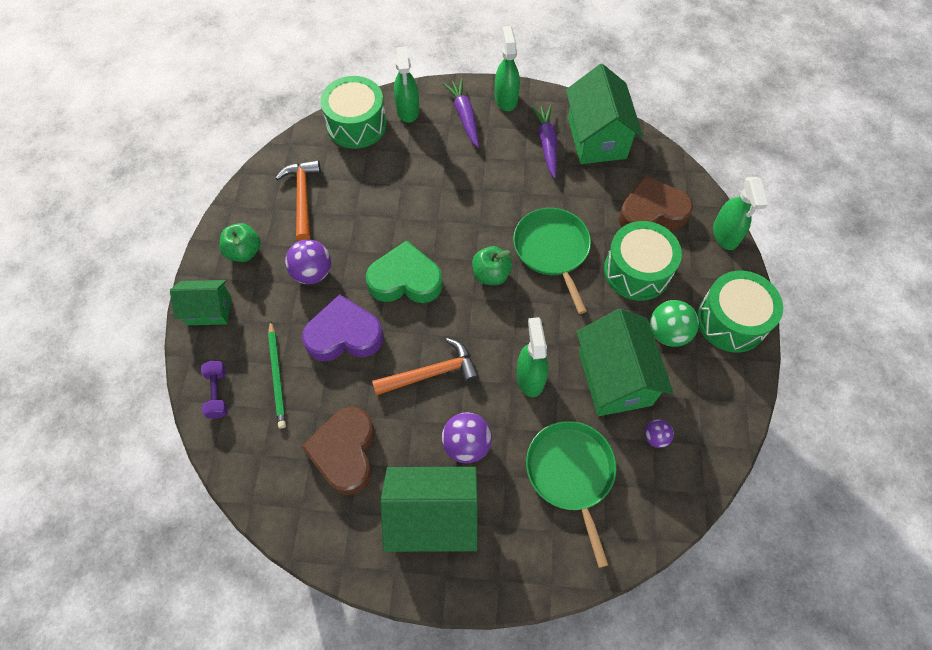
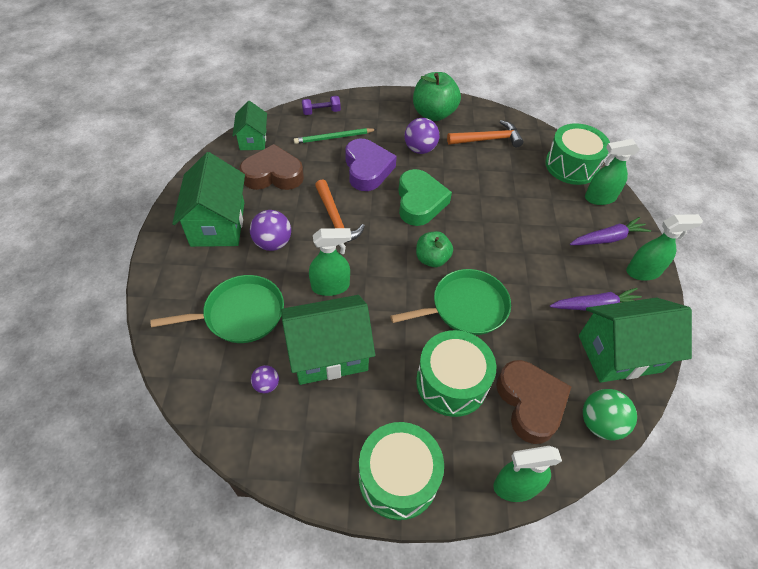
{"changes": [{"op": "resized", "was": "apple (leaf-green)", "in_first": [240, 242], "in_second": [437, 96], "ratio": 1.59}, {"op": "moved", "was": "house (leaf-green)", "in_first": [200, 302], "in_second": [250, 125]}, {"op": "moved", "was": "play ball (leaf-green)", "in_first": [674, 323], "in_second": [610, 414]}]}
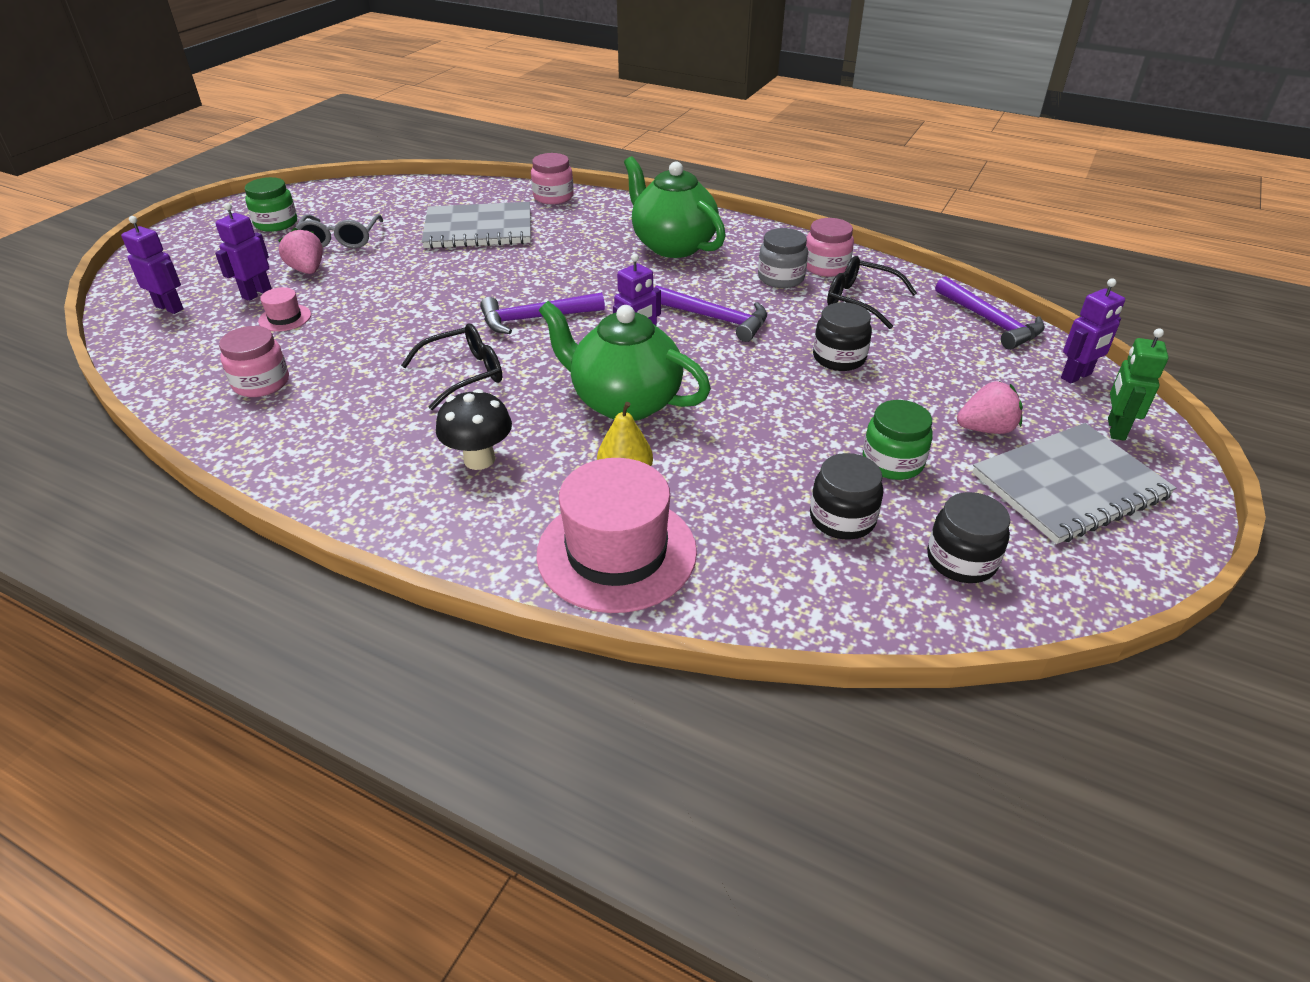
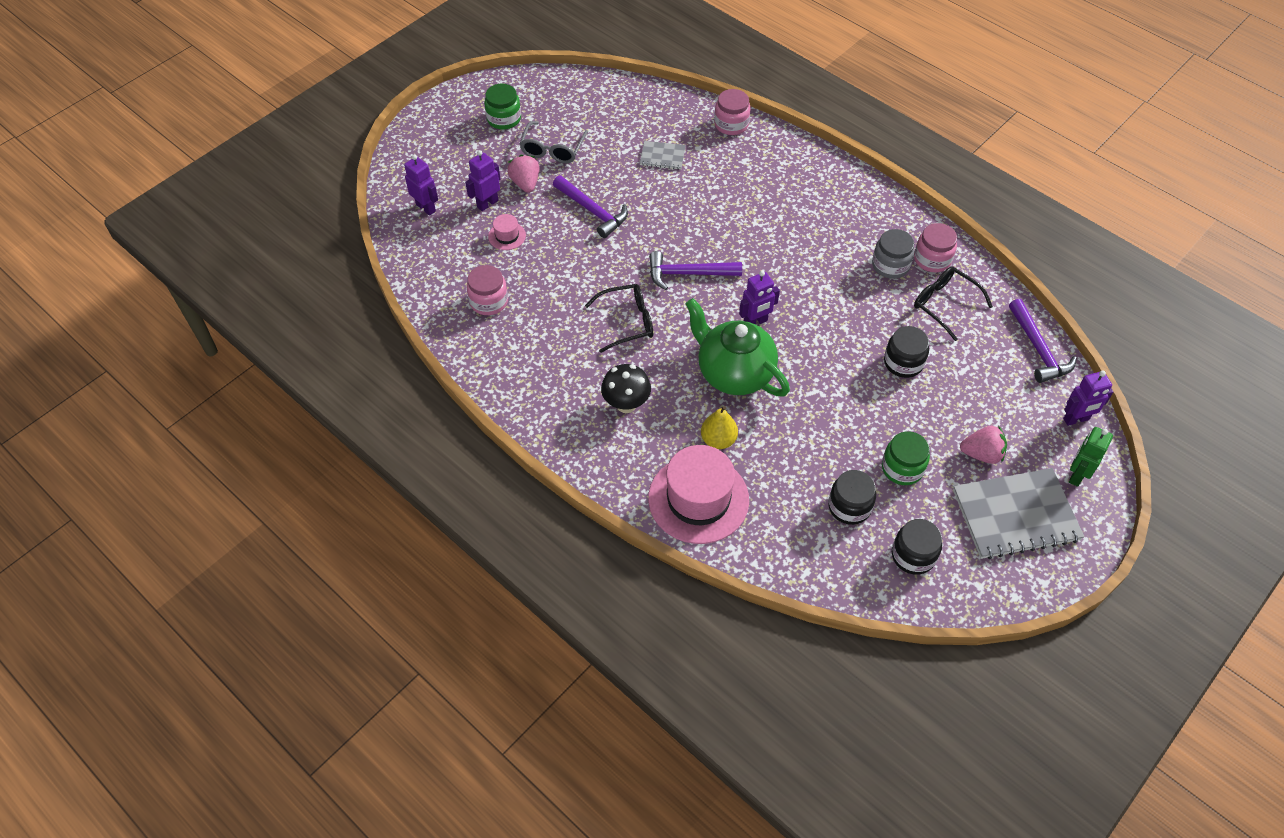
{"changes": [{"op": "removed", "was": "china teapot (leaf-green)", "in_first": [675, 207]}, {"op": "resized", "was": "notebook (grey)", "in_first": [476, 225], "in_second": [663, 155], "ratio": 0.49}, {"op": "moved", "was": "hammer (royal purple)", "in_first": [711, 313], "in_second": [590, 206]}]}
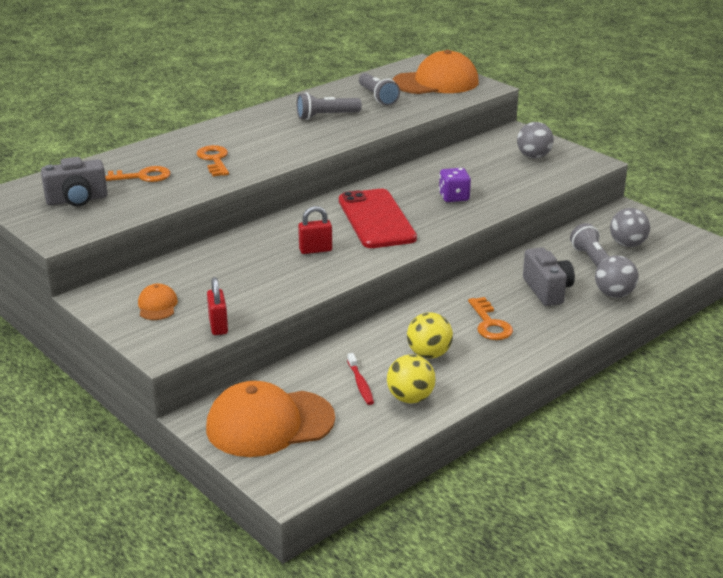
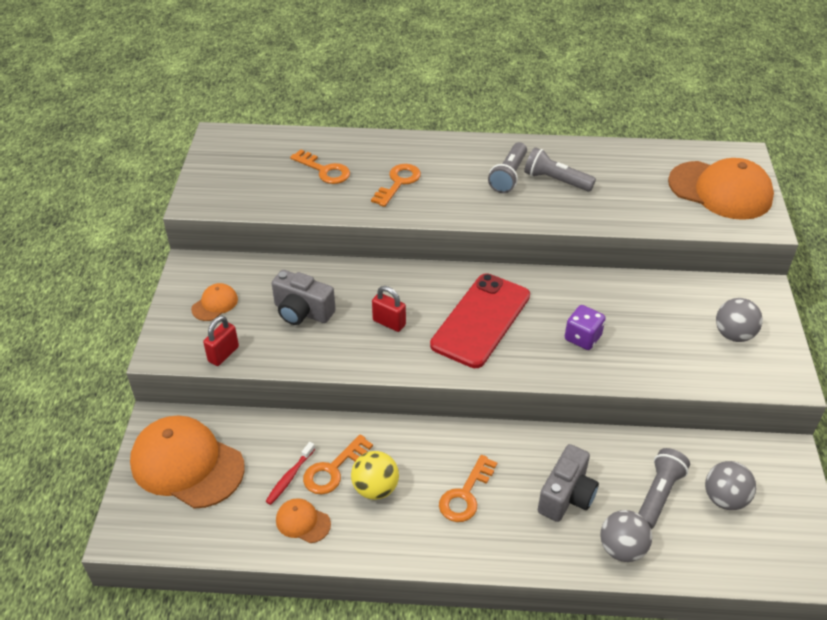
{"changes": [{"op": "moved", "was": "flashlight (grey)", "in_first": [379, 89], "in_second": [507, 167]}, {"op": "moved", "was": "photo camera (grey)", "in_first": [74, 181], "in_second": [304, 297]}, {"op": "replaced", "was": "play ball (bright yellow)", "now": "peaked cap (orange)", "in_first": [411, 378], "in_second": [303, 520]}, {"op": "added", "now": "latchkey (orange)", "in_second": [338, 464]}]}
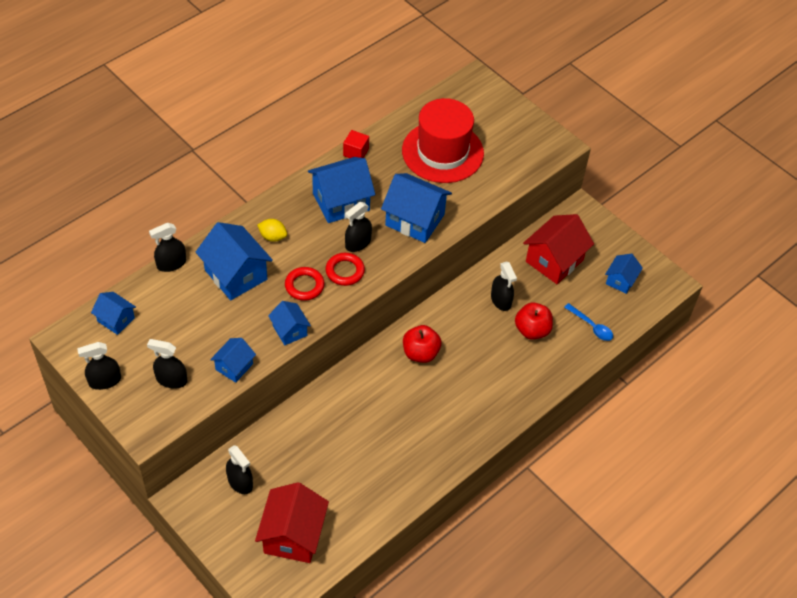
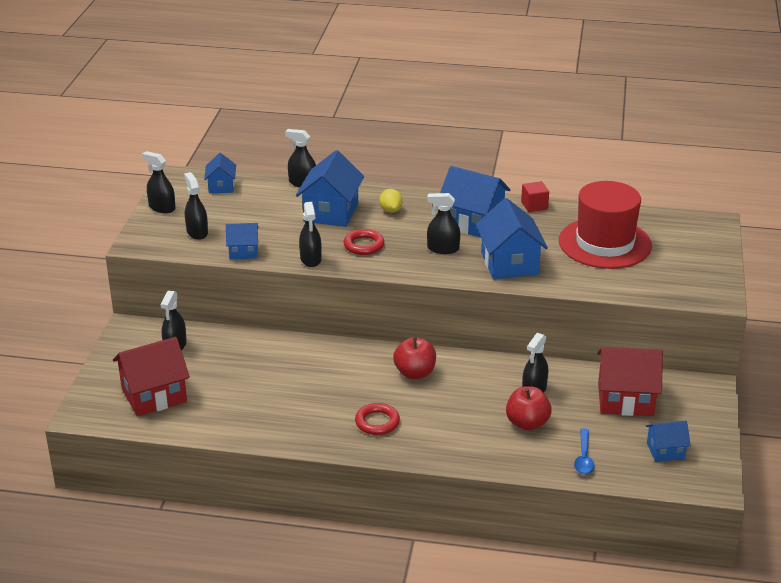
{"changes": [{"op": "moved", "was": "hoop (scarlet)", "in_first": [345, 269], "in_second": [377, 419]}, {"op": "replaced", "was": "house (blue)", "now": "spray bottle (ebony)", "in_first": [289, 323], "in_second": [310, 234]}]}
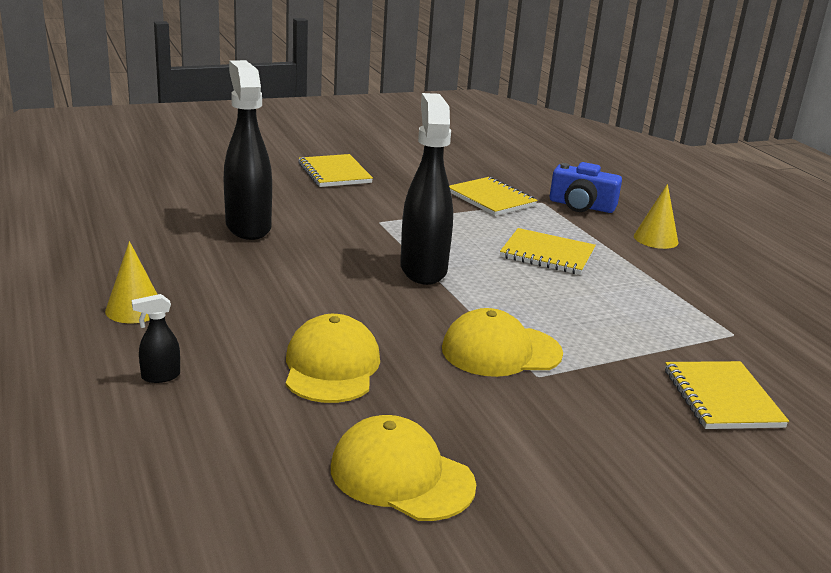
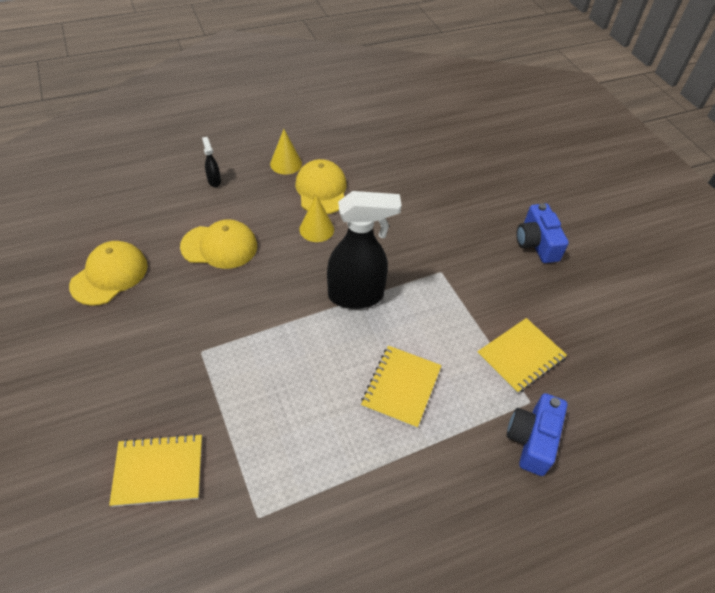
{"changes": [{"op": "removed", "was": "spray bottle (ebony)", "in_first": [248, 150]}, {"op": "replaced", "was": "notebook (bright yellow)", "now": "photo camera (blue)", "in_first": [335, 170], "in_second": [542, 233]}, {"op": "moved", "was": "cone (bright yellow)", "in_first": [656, 216], "in_second": [316, 218]}, {"op": "moved", "was": "peaked cap (bright yellow)", "in_first": [502, 342], "in_second": [321, 186]}]}
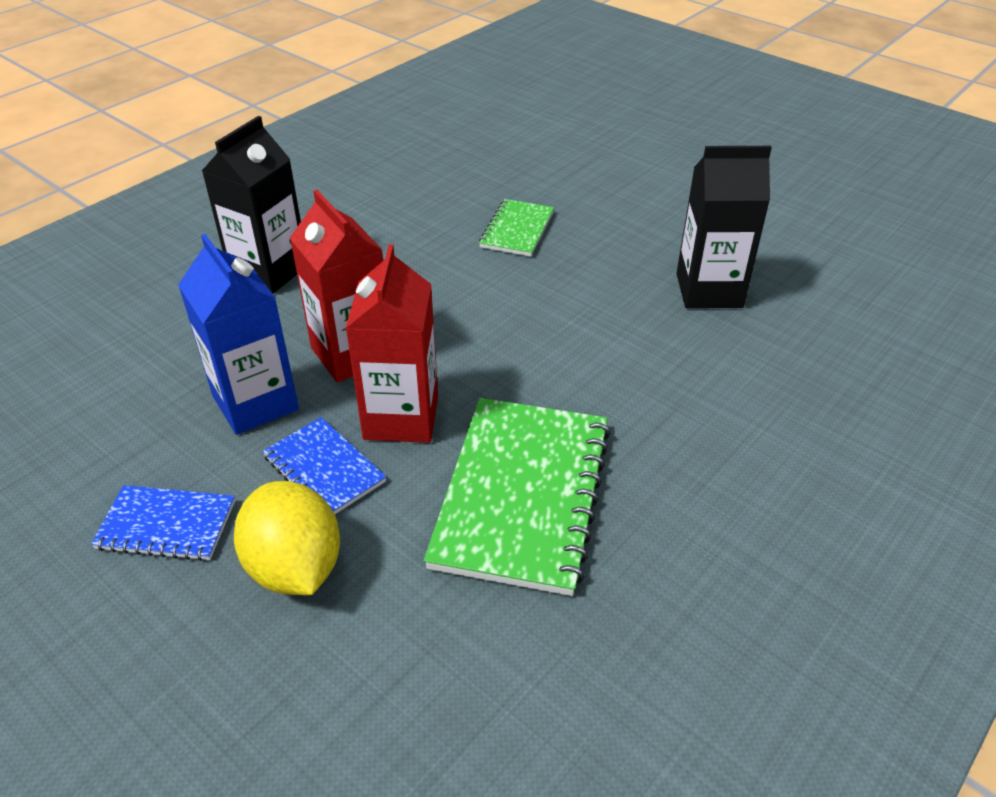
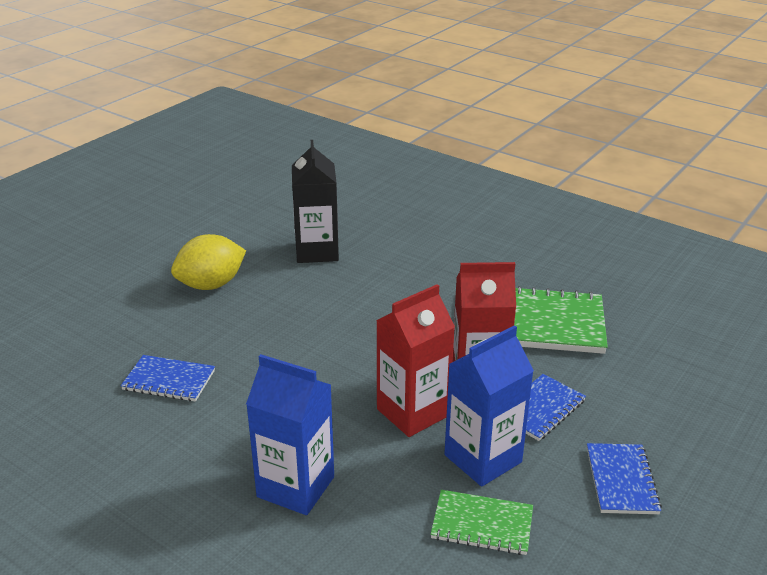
{"changes": [{"op": "recoloured", "was": "carton (ebony)", "now": "carton (blue)", "in_first": [251, 205], "in_second": [290, 434]}, {"op": "moved", "was": "notebook (leaf-green)", "in_first": [516, 228], "in_second": [482, 522]}, {"op": "moved", "was": "lemon (bright yellow)", "in_first": [287, 538], "in_second": [208, 262]}, {"op": "added", "now": "notebook (blue)", "in_second": [168, 378]}]}
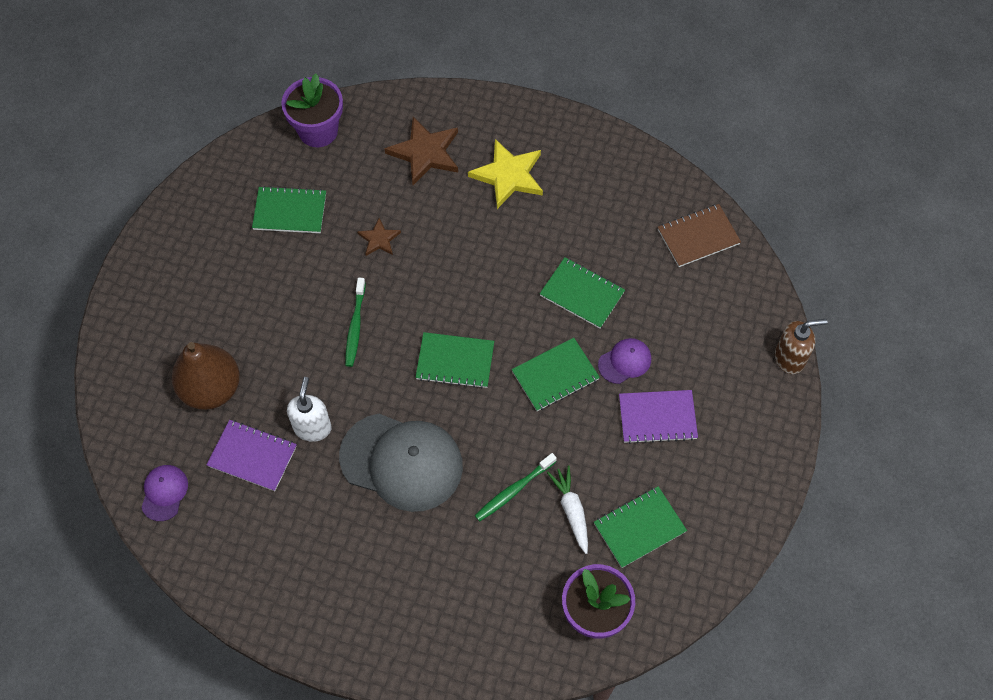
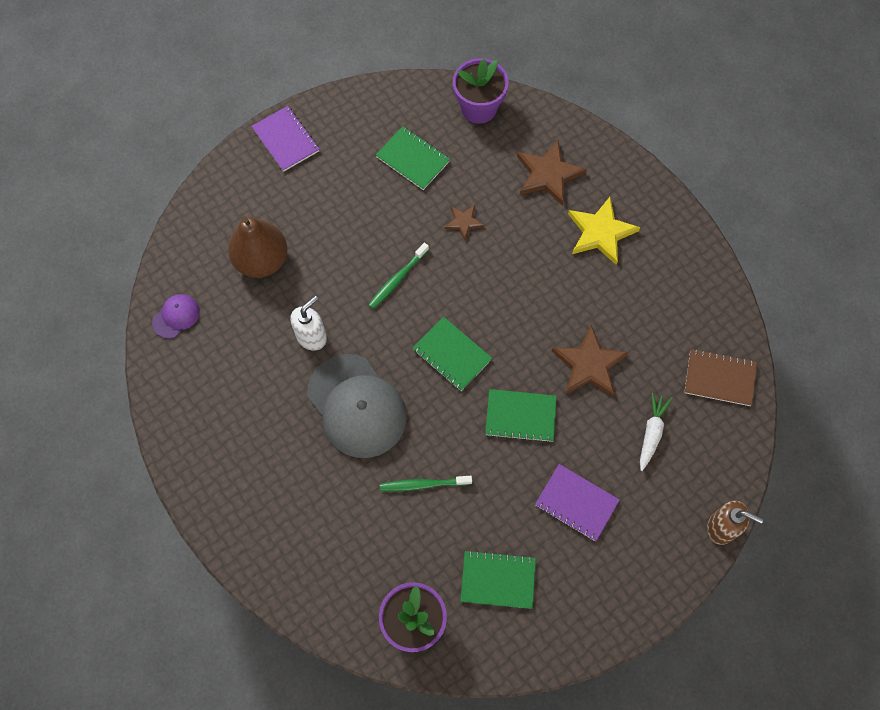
{"changes": [{"op": "replaced", "was": "notebook (leaf-green)", "now": "five-pointed star (russet)", "in_first": [582, 292], "in_second": [590, 361]}, {"op": "removed", "was": "peaked cap (royal purple)", "in_first": [624, 361]}, {"op": "moved", "was": "notebook (royal purple)", "in_first": [252, 455], "in_second": [286, 139]}, {"op": "moved", "was": "toy carrot (white)", "in_first": [567, 510], "in_second": [656, 431]}]}
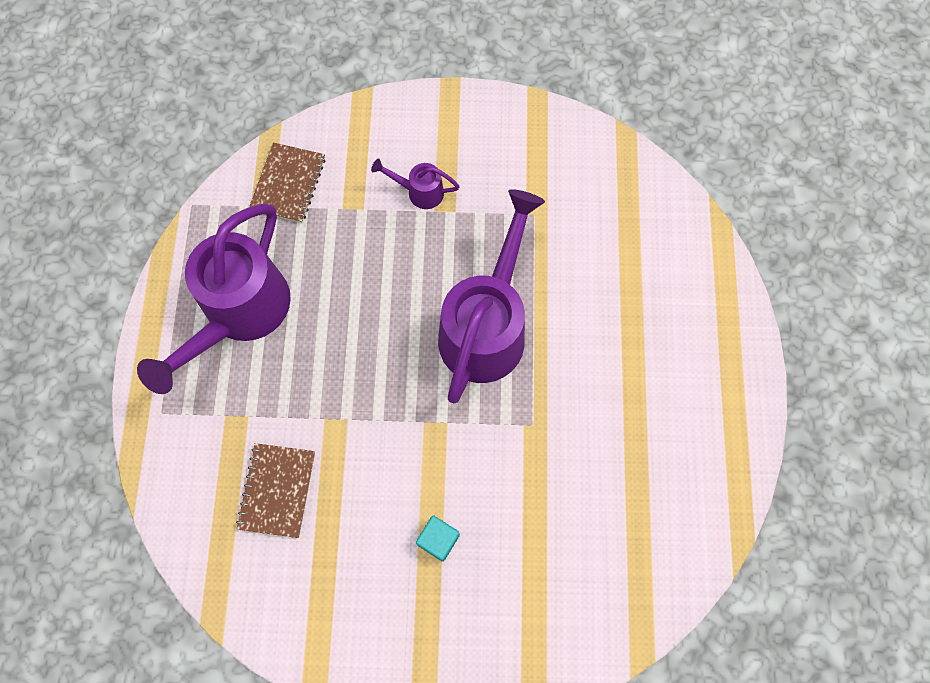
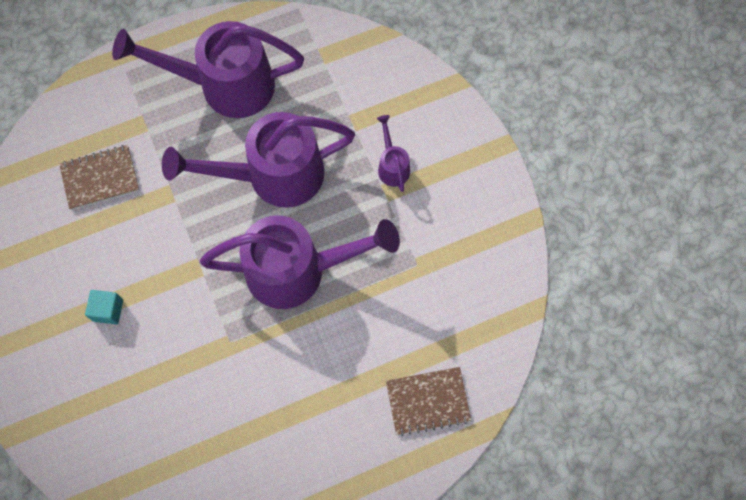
{"changes": [{"op": "moved", "was": "notebook (russet)", "in_first": [287, 182], "in_second": [429, 401]}, {"op": "added", "now": "watering can (royal purple)", "in_second": [258, 160]}]}
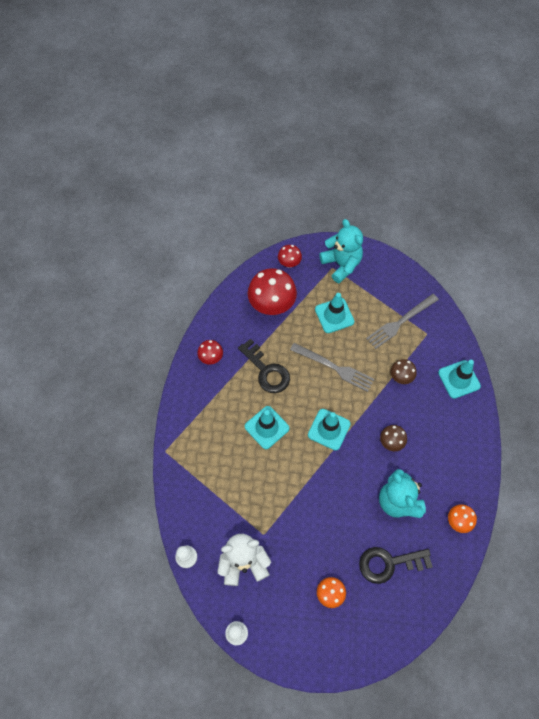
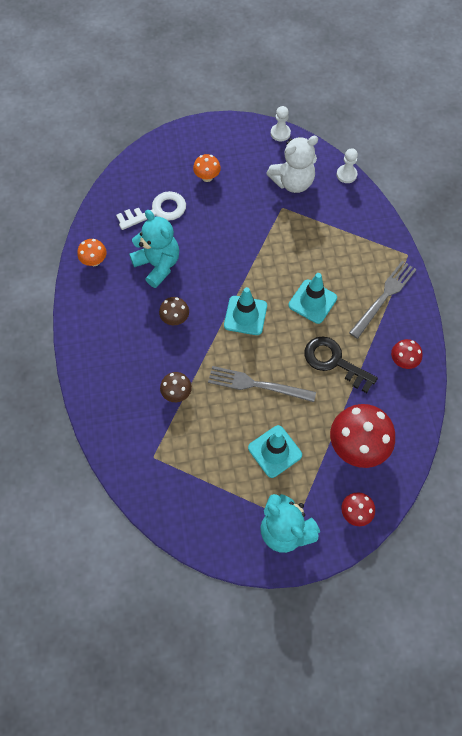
{"changes": [{"op": "moved", "was": "table fork (grey)", "in_first": [402, 321], "in_second": [383, 300]}, {"op": "removed", "was": "road cone (teal)", "in_first": [459, 379]}, {"op": "recoloured", "was": "latchkey (ebony)", "now": "latchkey (white)", "in_first": [396, 565], "in_second": [151, 210]}]}
